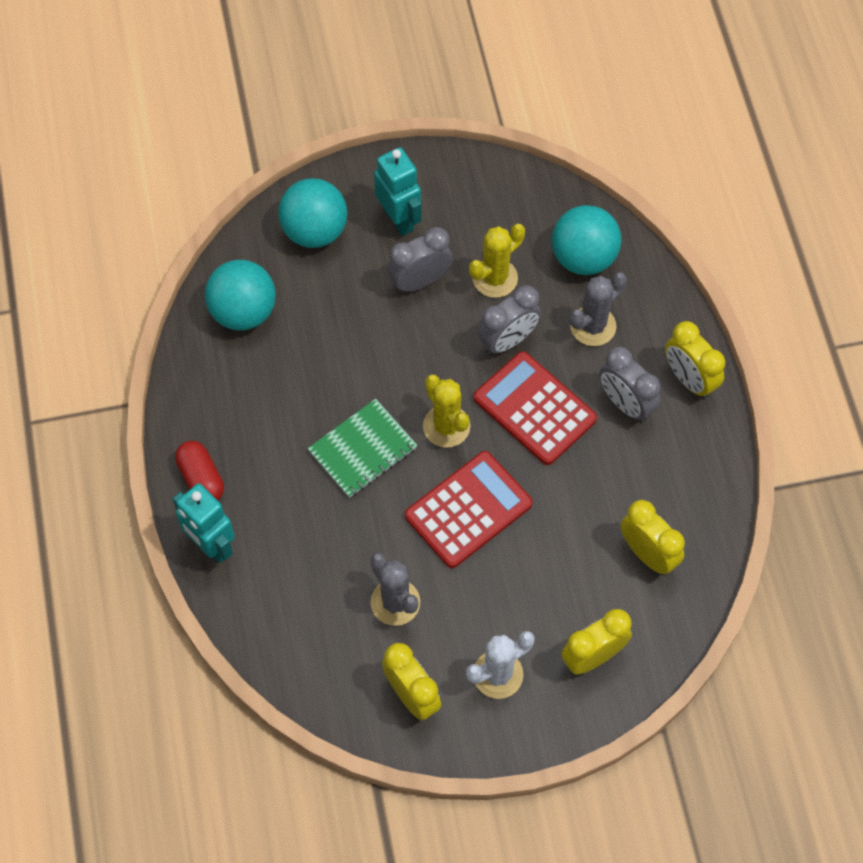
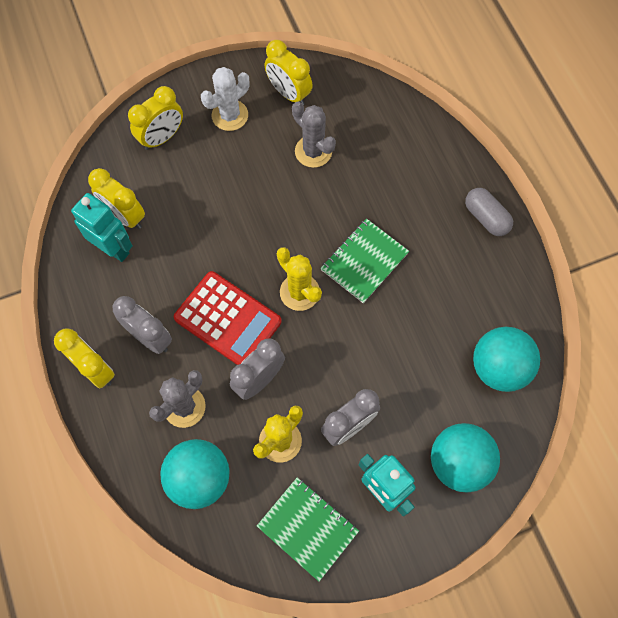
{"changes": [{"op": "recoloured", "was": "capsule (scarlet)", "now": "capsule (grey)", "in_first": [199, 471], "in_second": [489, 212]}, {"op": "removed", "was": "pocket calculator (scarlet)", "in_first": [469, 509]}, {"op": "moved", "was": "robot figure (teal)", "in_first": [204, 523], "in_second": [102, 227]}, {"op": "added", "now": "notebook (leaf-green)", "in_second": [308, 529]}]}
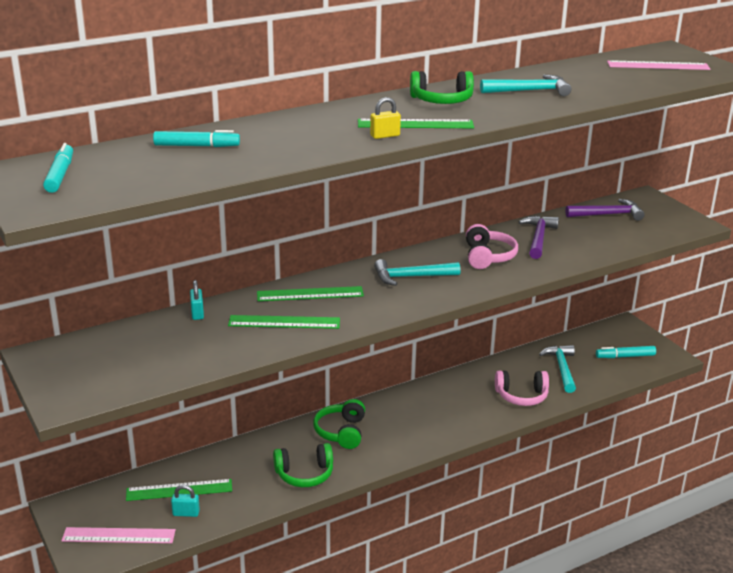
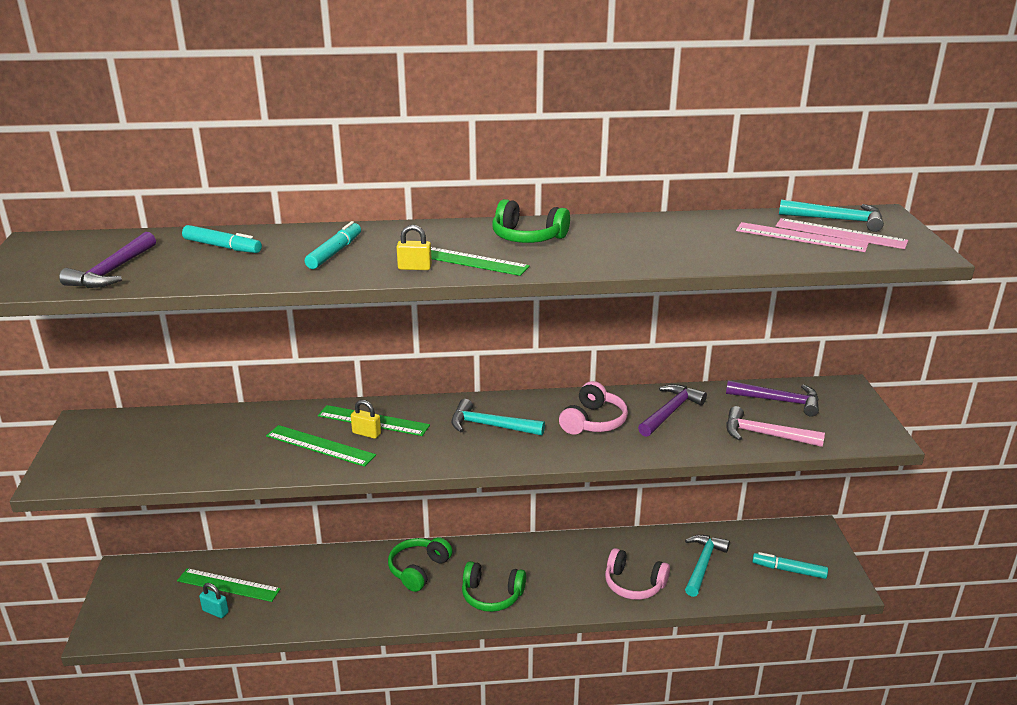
{"changes": [{"op": "moved", "was": "hammer (teal)", "in_first": [525, 85], "in_second": [831, 215]}, {"op": "moved", "was": "felt pen (teal)", "in_first": [58, 168], "in_second": [333, 245]}, {"op": "removed", "was": "padlock (teal)", "in_first": [197, 300]}, {"op": "moved", "was": "over-ear headphones (leaf-green)", "in_first": [303, 465], "in_second": [494, 586]}, {"op": "moved", "was": "measuring stick (rosy)", "in_first": [118, 535], "in_second": [802, 237]}, {"op": "added", "now": "hammer (royal purple)", "in_second": [107, 260]}, {"op": "added", "now": "padlock (bright yellow)", "in_second": [366, 419]}, {"op": "added", "now": "hammer (rosy)", "in_second": [775, 426]}]}
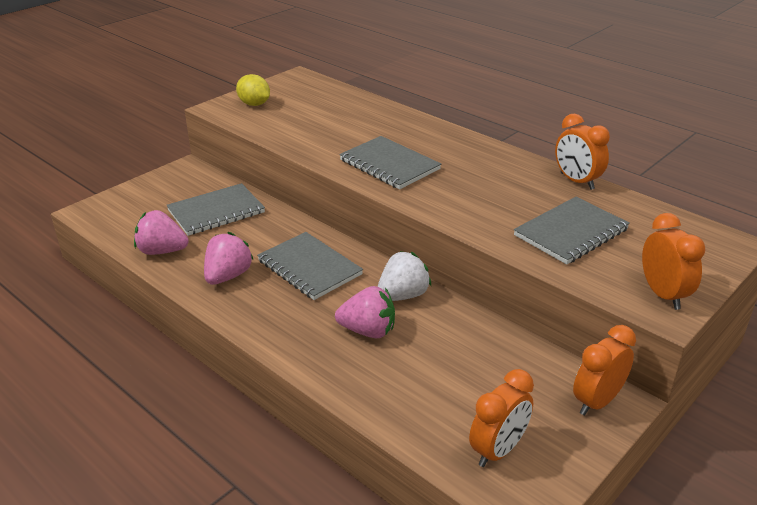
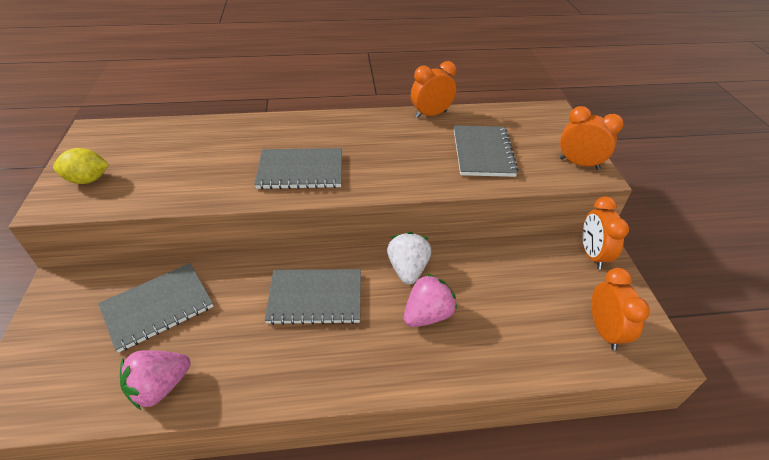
{"changes": [{"op": "turned", "was": "bedside clock (orange)", "in_first": [582, 152], "in_second": [433, 89], "clockwise": 150}, {"op": "turned", "was": "notebook (grey)", "in_first": [216, 209], "in_second": [156, 308], "clockwise": 45}, {"op": "removed", "was": "berry (rosy)", "in_first": [229, 258]}]}
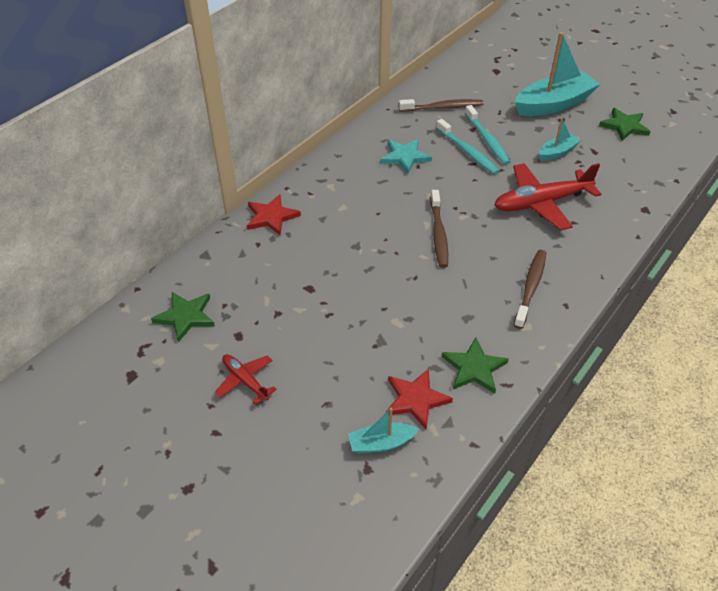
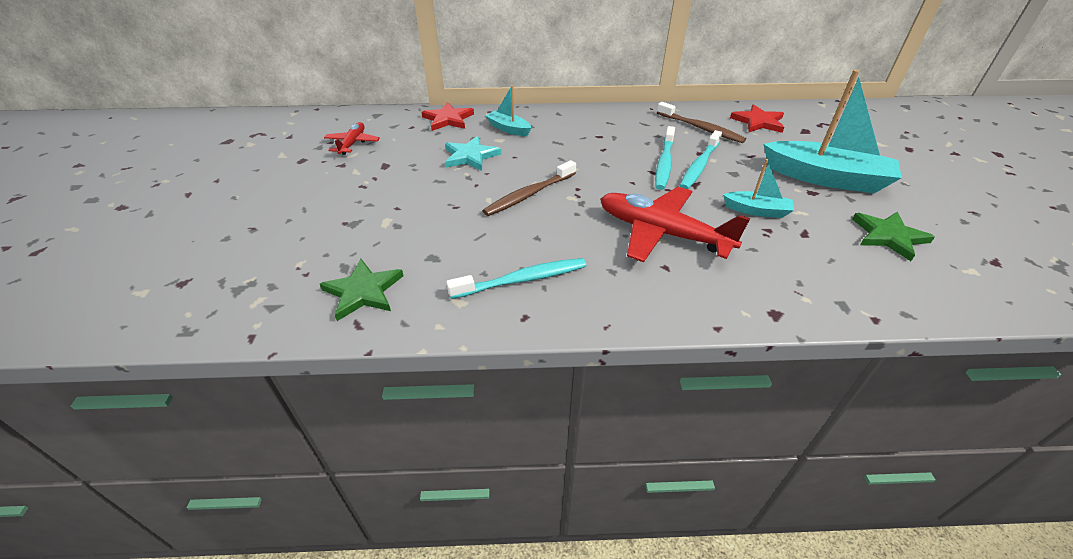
{"changes": [{"op": "moved", "was": "five-pointed star (teal)", "in_first": [406, 156], "in_second": [473, 153]}, {"op": "recoloured", "was": "tooth brush (russet)", "now": "tooth brush (teal)", "in_first": [530, 289], "in_second": [516, 278]}, {"op": "removed", "was": "five-pointed star (leaf-green)", "in_first": [183, 317]}, {"op": "moved", "was": "plane (scarlet)", "in_first": [246, 379], "in_second": [352, 138]}, {"op": "moved", "was": "five-pointed star (scarlet)", "in_first": [419, 399], "in_second": [757, 118]}, {"op": "moved", "was": "sailboat (teal)", "in_first": [383, 431], "in_second": [508, 111]}]}
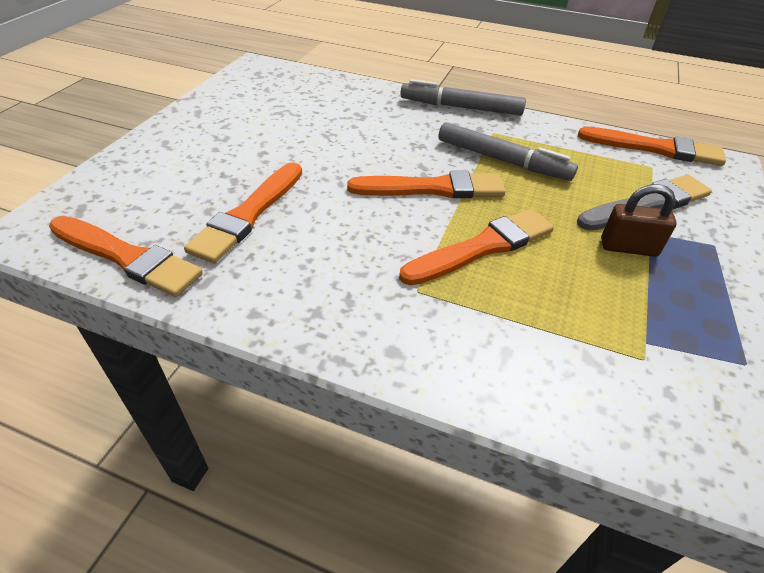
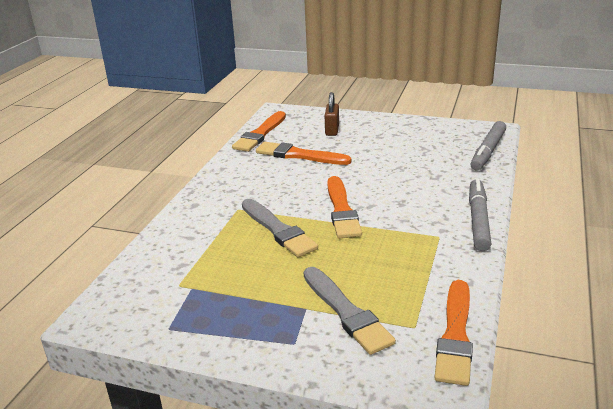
{"changes": [{"op": "moved", "was": "felt pen (grey)", "in_first": [508, 151], "in_second": [488, 145]}, {"op": "moved", "was": "padlock (russet)", "in_first": [639, 220], "in_second": [332, 114]}, {"op": "recoloured", "was": "paint brush (orange)", "now": "paint brush (grey)", "in_first": [476, 247], "in_second": [280, 228]}]}
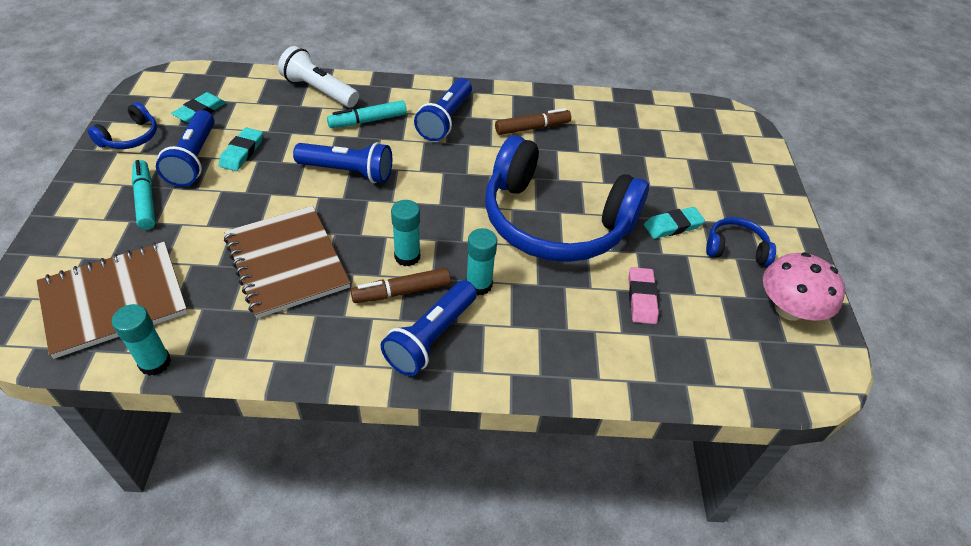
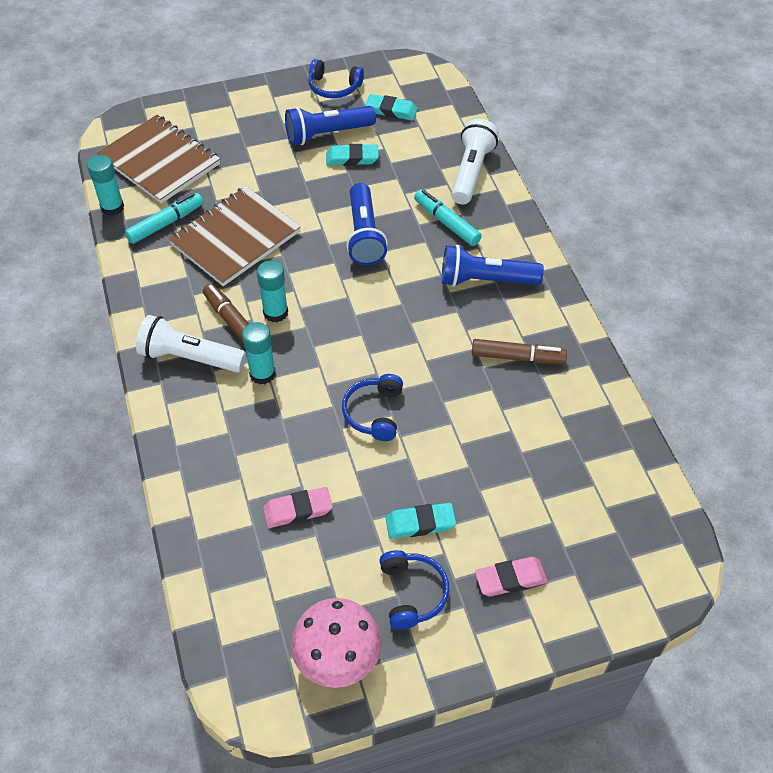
{"changes": [{"op": "turned", "was": "felt pen (russet)", "in_first": [533, 121], "in_second": [519, 351], "clockwise": -45}, {"op": "resized", "was": "over-ear headphones (blue)", "in_first": [567, 198], "in_second": [372, 407], "ratio": 0.41}, {"op": "moved", "was": "felt pen (teal)", "in_first": [143, 195], "in_second": [164, 218]}, {"op": "turned", "was": "gum eraser (teal)", "in_first": [674, 223], "in_second": [421, 521], "clockwise": -60}, {"op": "recoloured", "was": "flashlight (blue)", "now": "flashlight (white)", "in_first": [429, 328], "in_second": [191, 344]}, {"op": "added", "now": "gum eraser (rosy)", "in_second": [511, 576]}]}
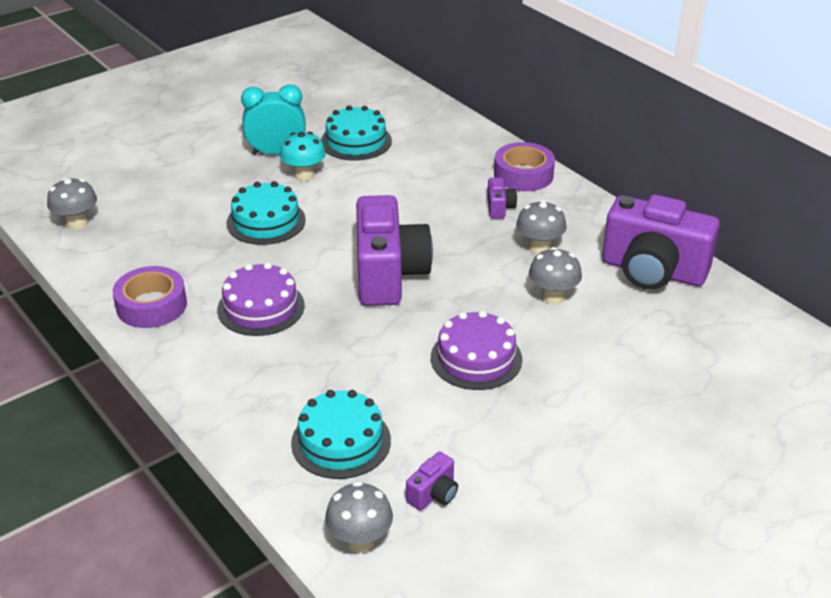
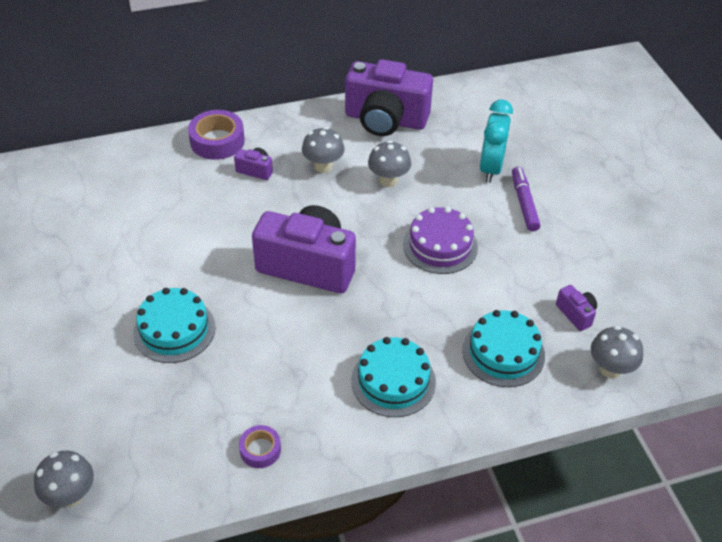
{"changes": [{"op": "moved", "was": "bedside clock (teal)", "in_first": [273, 119], "in_second": [496, 141]}, {"op": "moved", "was": "layer cake (teal)", "in_first": [356, 133], "in_second": [393, 377]}, {"op": "removed", "was": "toadstool (teal)", "in_first": [303, 156]}, {"op": "turned", "was": "photo camera (royal purple)", "in_first": [661, 242], "in_second": [389, 97], "clockwise": 60}, {"op": "removed", "was": "layer cake (royal purple)", "in_first": [261, 299]}, {"op": "resized", "was": "tape (royal purple)", "in_first": [150, 297], "in_second": [260, 446], "ratio": 0.57}, {"op": "added", "now": "felt pen (royal purple)", "in_second": [526, 199]}]}
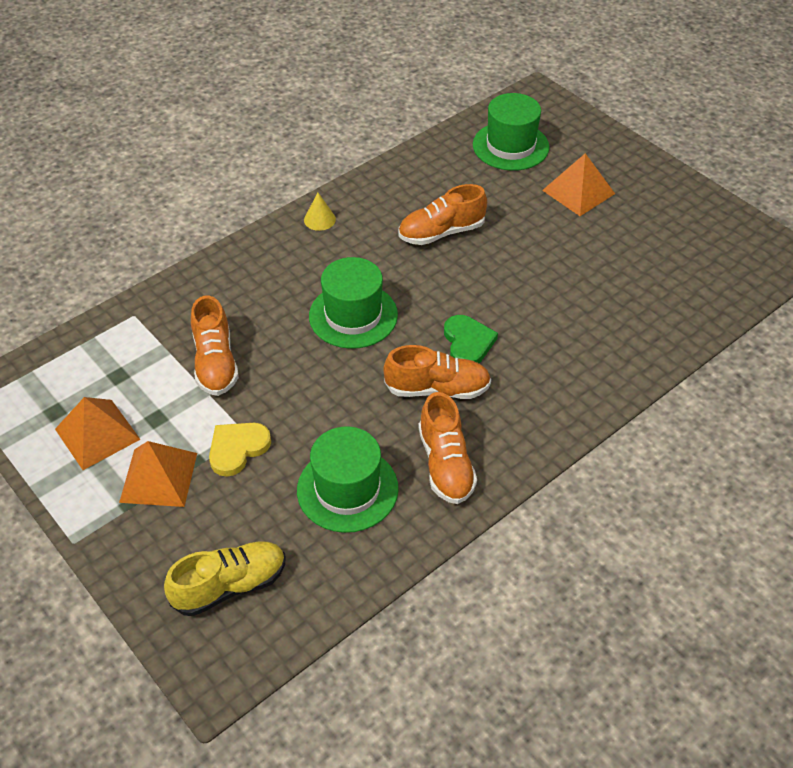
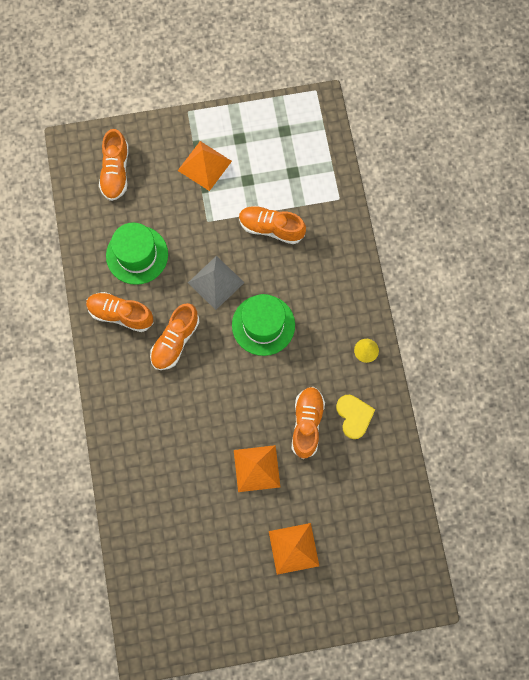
{"changes": [{"op": "removed", "was": "top hat (leaf-green)", "in_first": [511, 132]}, {"op": "removed", "was": "heart shape (leaf-green)", "in_first": [471, 339]}, {"op": "moved", "was": "pyramid (orange)", "in_first": [98, 433], "in_second": [257, 468]}, {"op": "moved", "was": "heart shape (bright yellow)", "in_first": [240, 450], "in_second": [356, 417]}, {"op": "recoloured", "was": "sneaker (bright yellow)", "now": "sneaker (orange)", "in_first": [224, 578], "in_second": [114, 165]}, {"op": "added", "now": "pyramid (grey)", "in_second": [216, 283]}]}
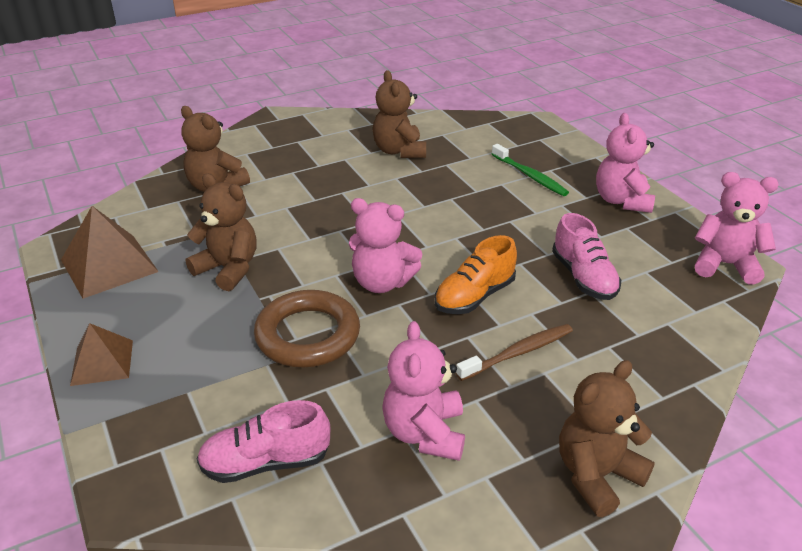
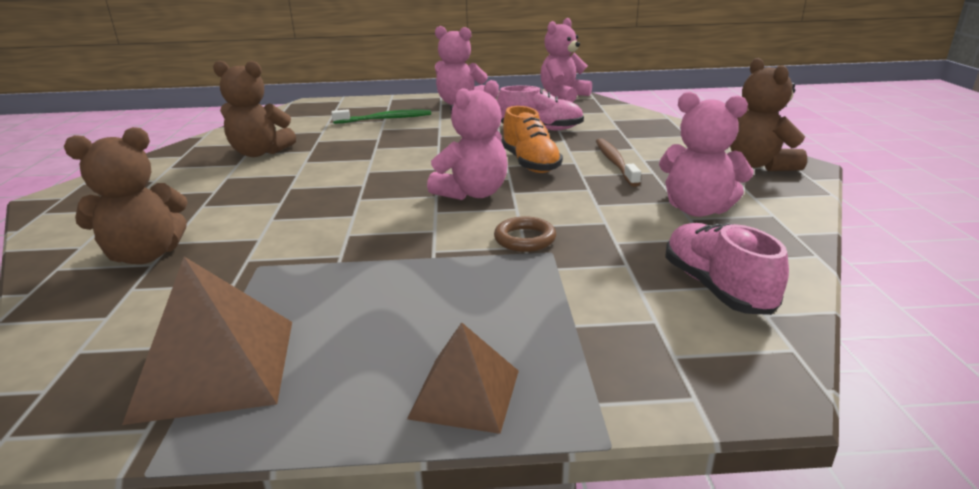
{"changes": [{"op": "removed", "was": "stuffed bear (russet)", "in_first": [221, 232]}, {"op": "resized", "was": "hoop (russet)", "in_first": [307, 328], "in_second": [525, 234], "ratio": 0.5}, {"op": "turned", "was": "sneaker (rosy)", "in_first": [263, 441], "in_second": [727, 269], "clockwise": 150}]}
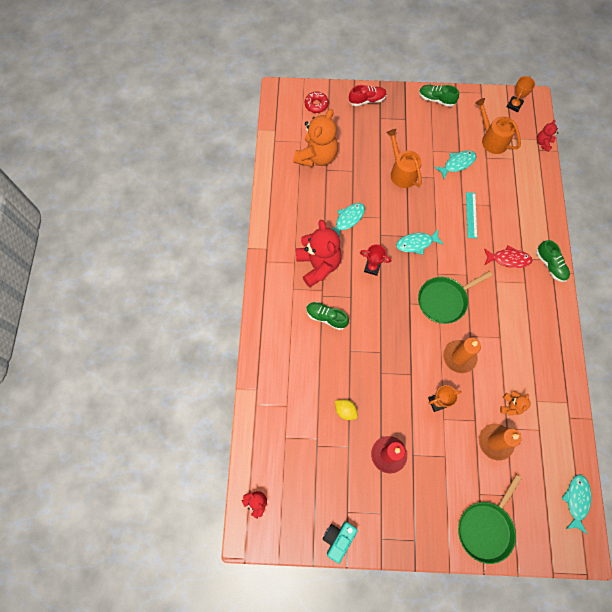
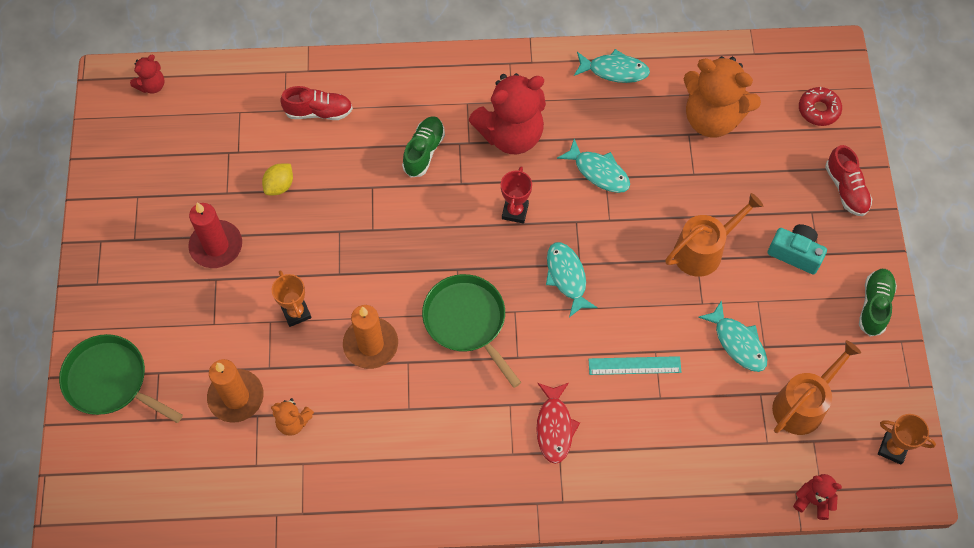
{"changes": [{"op": "removed", "was": "sneaker (leaf-green)", "in_first": [553, 261]}, {"op": "moved", "was": "toy fish (teal)", "in_first": [576, 504], "in_second": [612, 66]}, {"op": "moved", "was": "photo camera (teal)", "in_first": [340, 542], "in_second": [797, 249]}, {"op": "added", "now": "sneaker (scarlet)", "in_second": [316, 103]}]}
